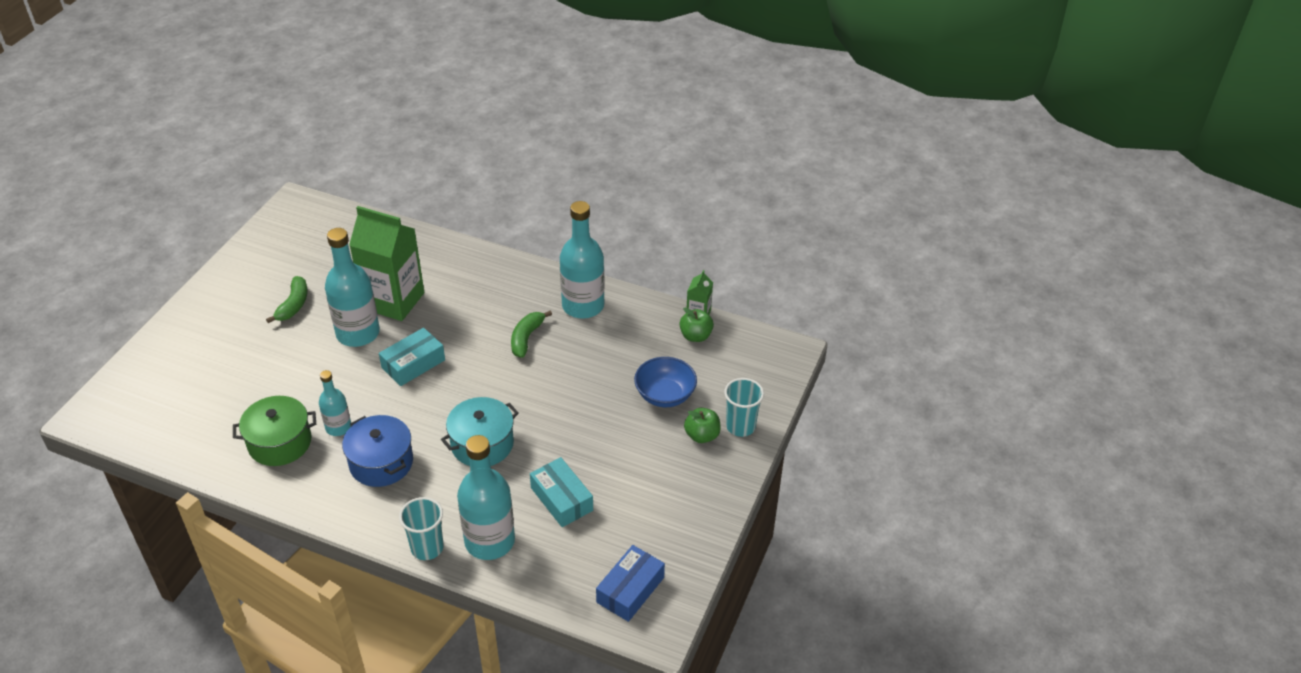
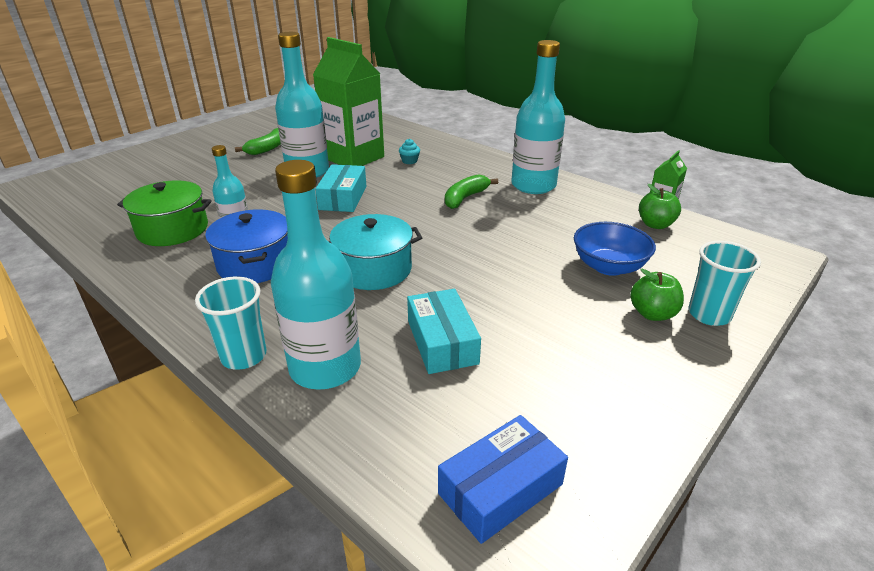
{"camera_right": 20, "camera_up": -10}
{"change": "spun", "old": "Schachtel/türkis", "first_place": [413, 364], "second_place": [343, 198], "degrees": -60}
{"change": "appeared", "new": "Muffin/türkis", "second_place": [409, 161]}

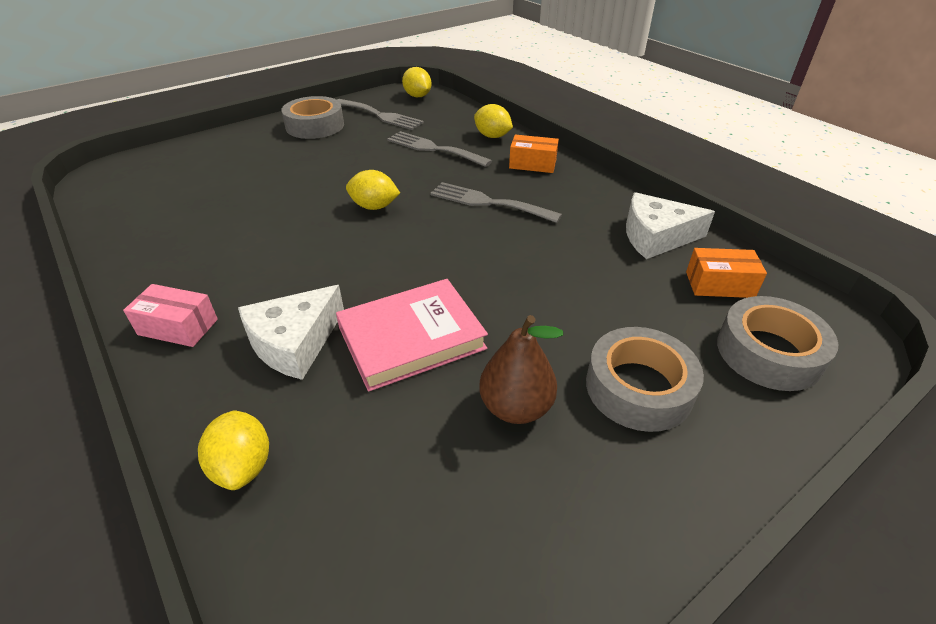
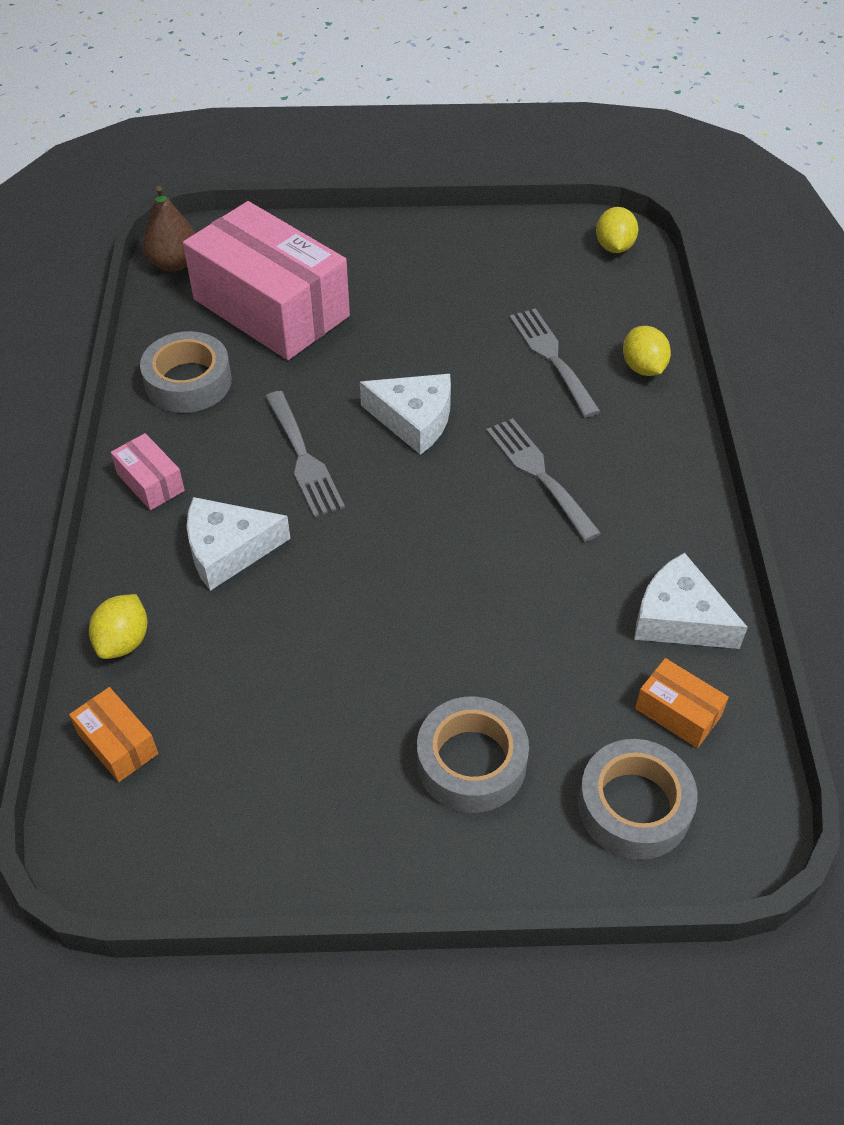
{"camera_right": 35, "camera_up": 10}
{"change": "relocated", "old": "Klebeband/grau", "first_place": [315, 126], "second_place": [188, 382]}
{"change": "relocated", "old": "Gabel/grau", "first_place": [380, 115], "second_place": [303, 458]}
{"change": "relocated", "old": "Schachtel/orange", "first_place": [532, 164], "second_place": [118, 743]}
{"change": "exchanged", "old": "Zitrone/gelb", "new": "Käse/weiß", "first_place": [374, 207], "second_place": [414, 419]}
{"change": "missing", "old": "Buch/rosa", "first_place": [411, 338]}
{"change": "relocated", "old": "Birne/braun", "first_place": [516, 407], "second_place": [174, 263]}
{"change": "appeared", "new": "Schachtel/rosa", "second_place": [271, 308]}

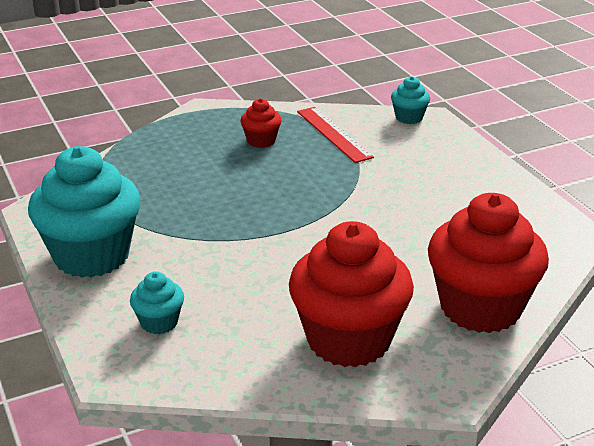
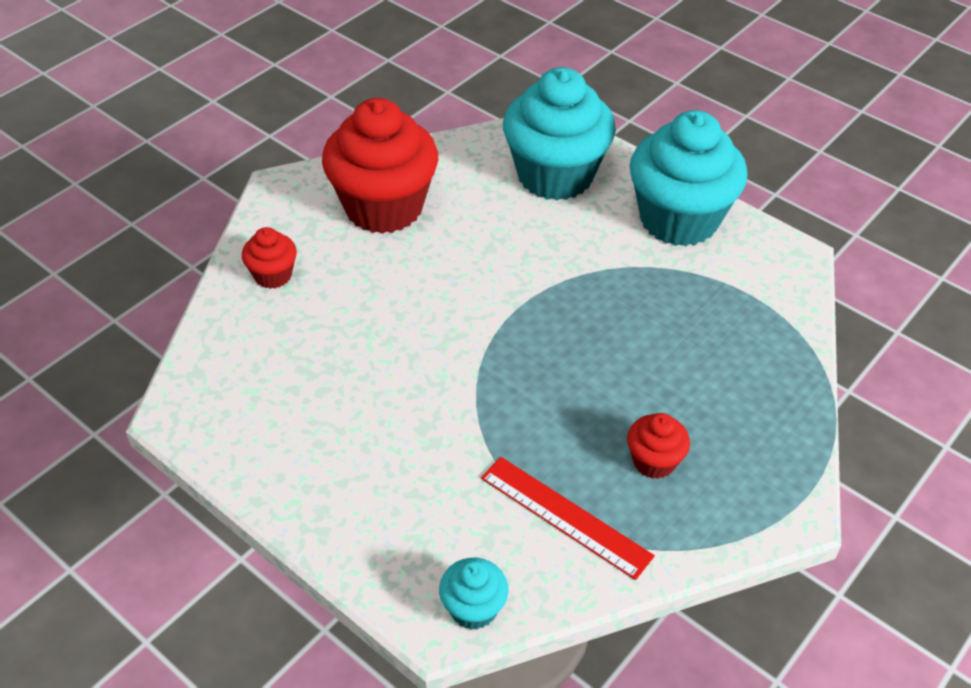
{"camera_right": 155, "camera_up": 15}
{"change": "size", "old": "Muffin/rot", "first_place": [480, 307], "second_place": [273, 275], "factor": 0.45}
{"change": "size", "old": "Muffin/türkis", "first_place": [159, 322], "second_place": [555, 175], "factor": 2.21}

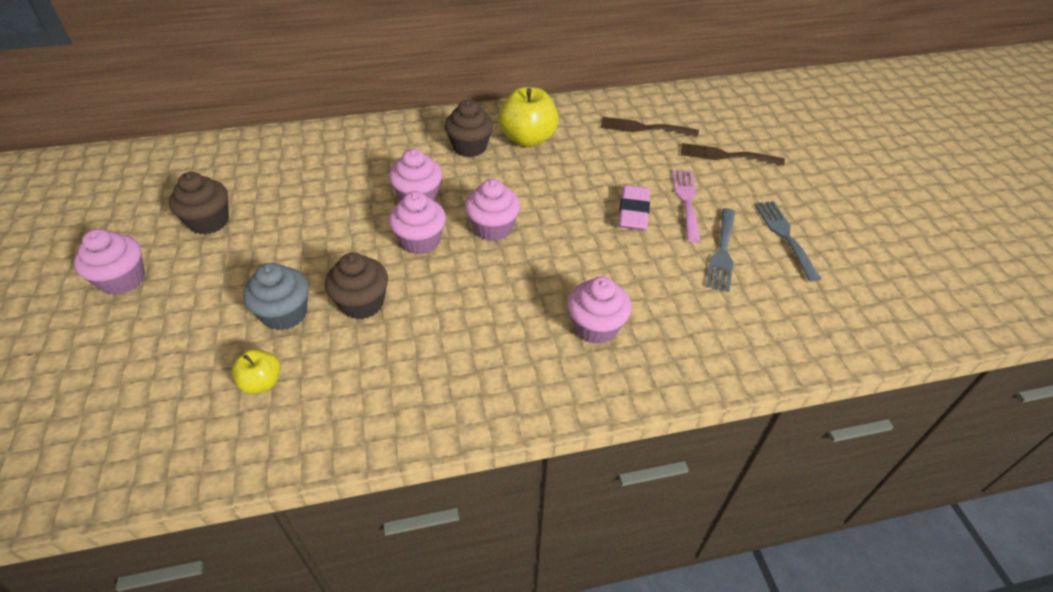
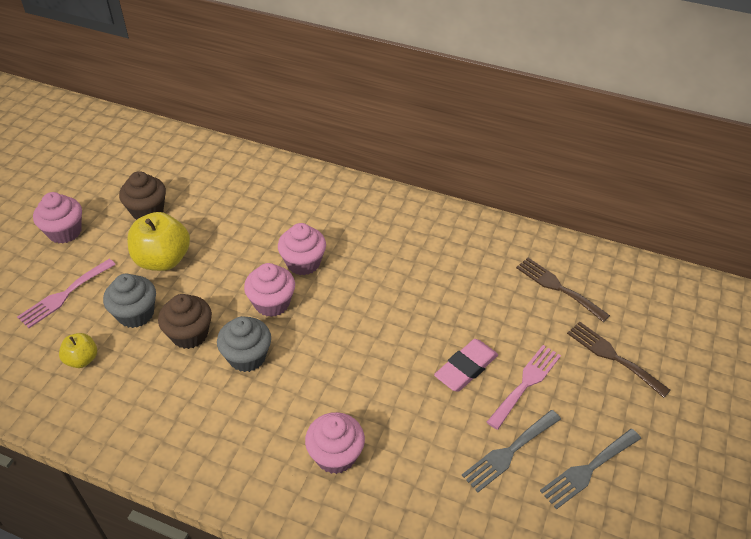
{"camera_right": 35, "camera_up": 0}
{"change": "relocated", "old": "Apfel/gelb", "first_place": [528, 139], "second_place": [163, 260]}
{"change": "missing", "old": "Muffin/braun", "first_place": [470, 147]}
{"change": "missing", "old": "Muffin/rosa", "first_place": [493, 228]}
{"change": "spun", "old": "Gabel/grau", "first_place": [784, 235], "second_place": [588, 470], "degrees": -150}
{"change": "appeared", "new": "Gabel/rosa", "second_place": [64, 295]}
{"change": "appeared", "new": "Muffin/grau", "second_place": [247, 357]}

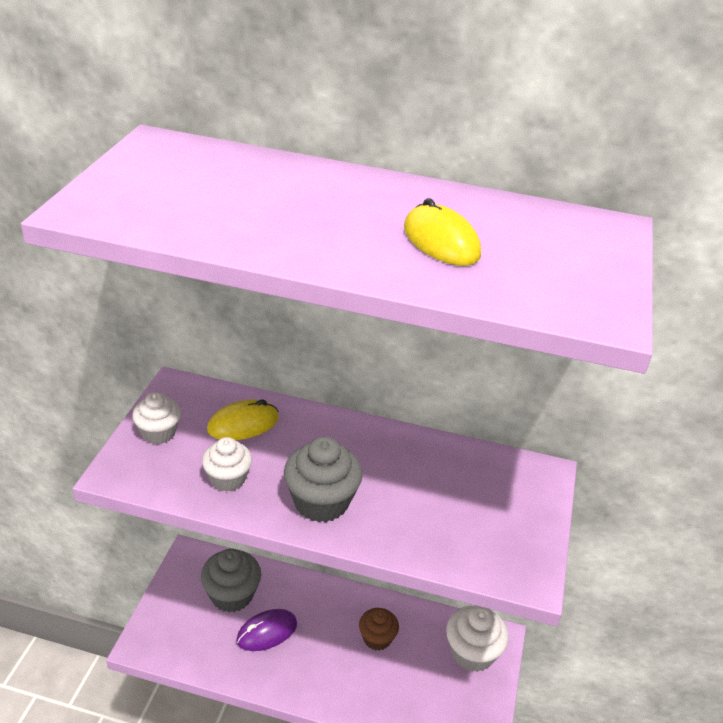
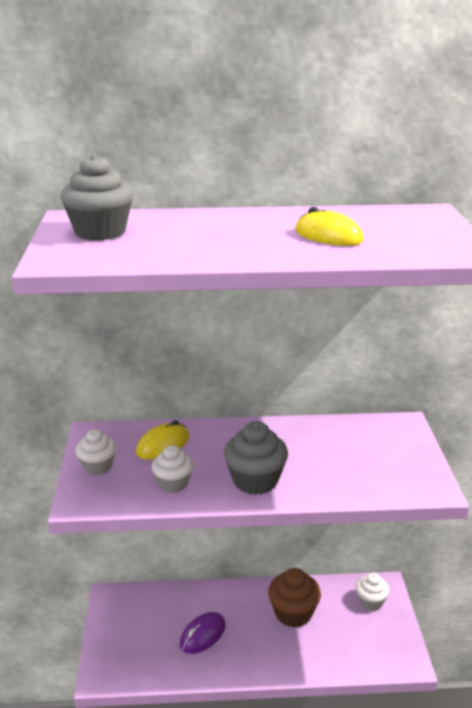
{"camera_right": -15, "camera_up": -10}
{"change": "relocated", "old": "Muffin/grau", "first_place": [231, 595], "second_place": [100, 232]}
{"change": "size", "old": "Muffin/weiß", "first_place": [472, 653], "second_place": [370, 601], "factor": 0.65}
{"change": "size", "old": "Muffin/braun", "first_place": [377, 638], "second_place": [293, 613], "factor": 1.53}

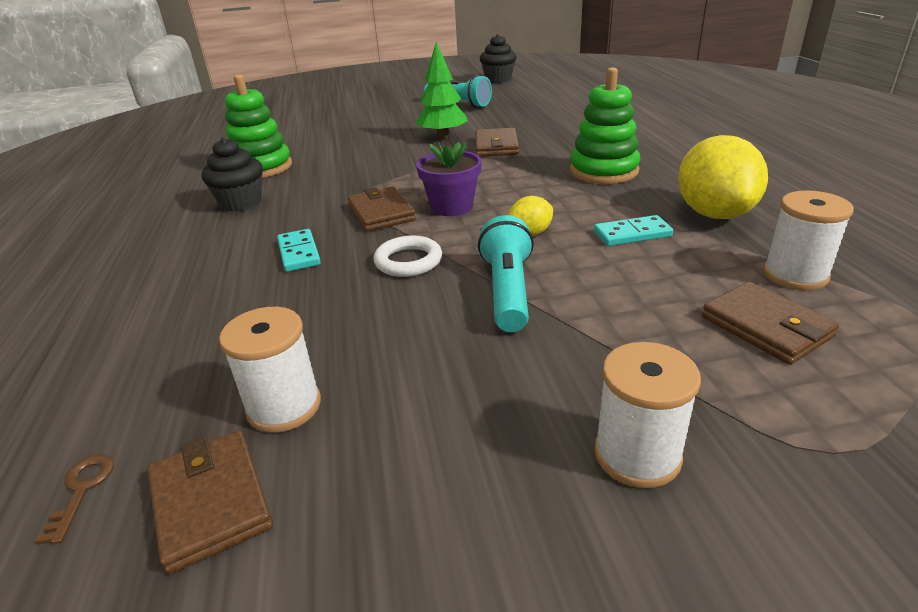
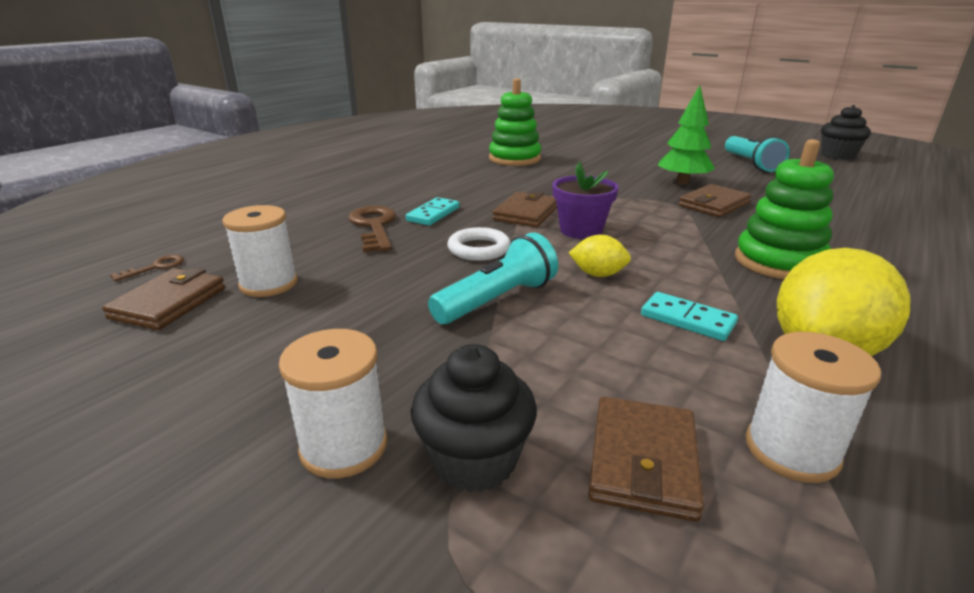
{"camera_right": 45, "camera_up": -5}
{"change": "relocated", "old": "Muffin/schwarz", "first_place": [241, 203], "second_place": [474, 460]}
{"change": "appeared", "new": "Schlüssel/braun", "second_place": [374, 226]}

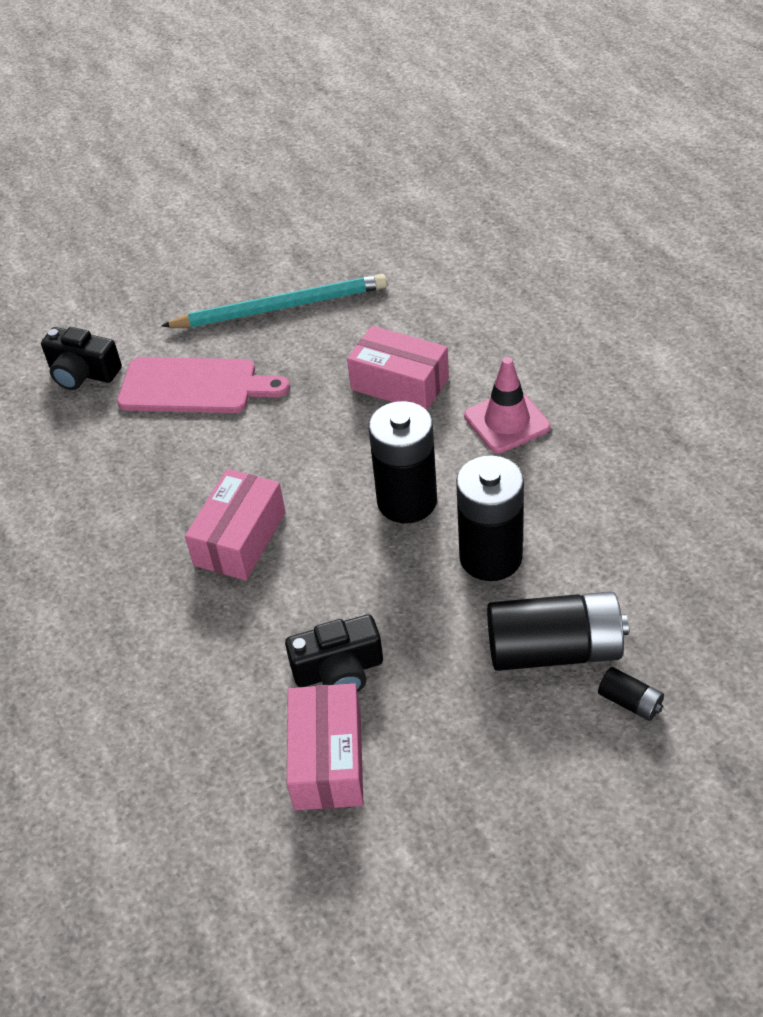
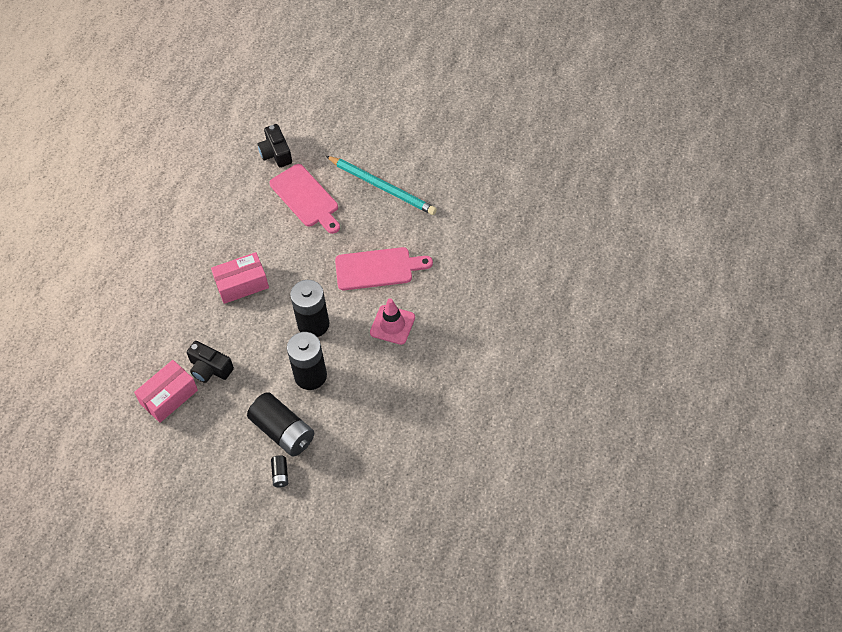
{"camera_right": 45, "camera_up": 10}
{"change": "exchanged", "old": "Schachtel/rosa", "new": "Schneidebrett/rosa", "first_place": [399, 384], "second_place": [378, 269]}

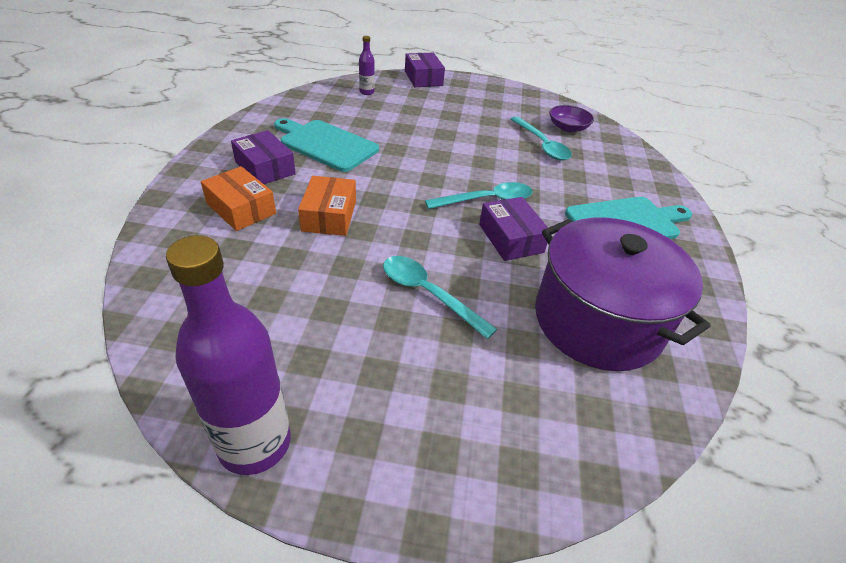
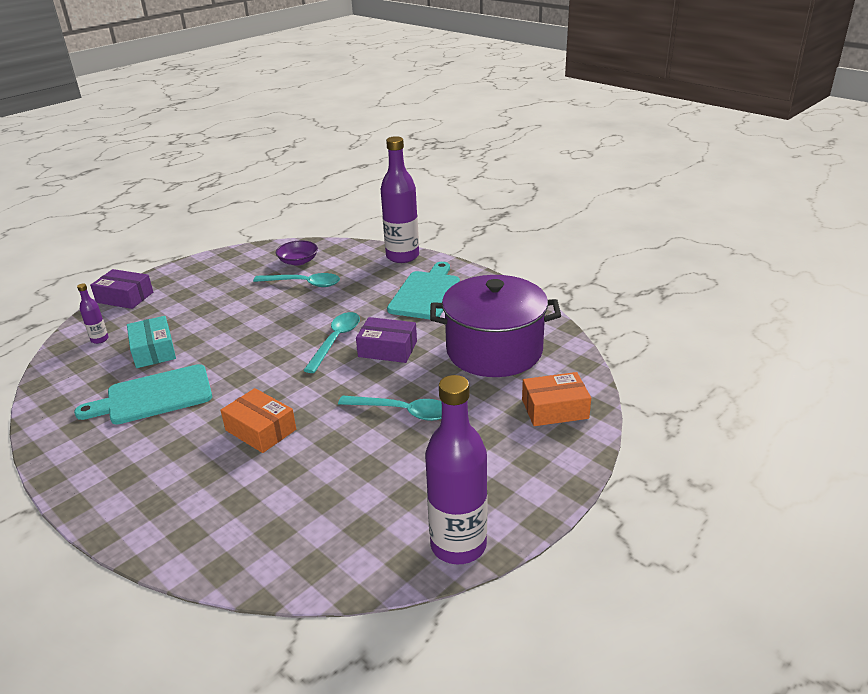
{"camera_right": -50, "camera_up": -10}
{"change": "missing", "old": "Schachtel/lila", "first_place": [265, 168]}
{"change": "relocated", "old": "Schachtel/orange", "first_place": [241, 208], "second_place": [555, 409]}
{"change": "spun", "old": "Löffel/türkis", "first_place": [428, 294], "second_place": [402, 412], "degrees": -150}
{"change": "appeared", "new": "Flasche/lila", "second_place": [402, 256]}
{"change": "appeared", "new": "Schachtel/türkis", "second_place": [153, 351]}

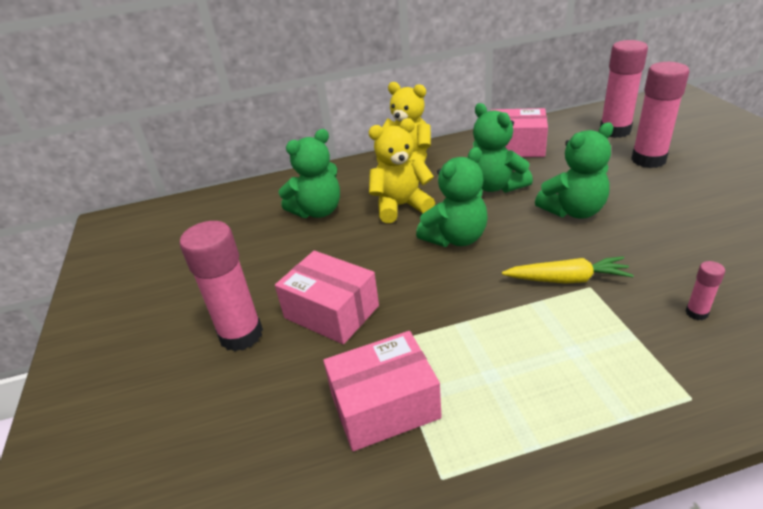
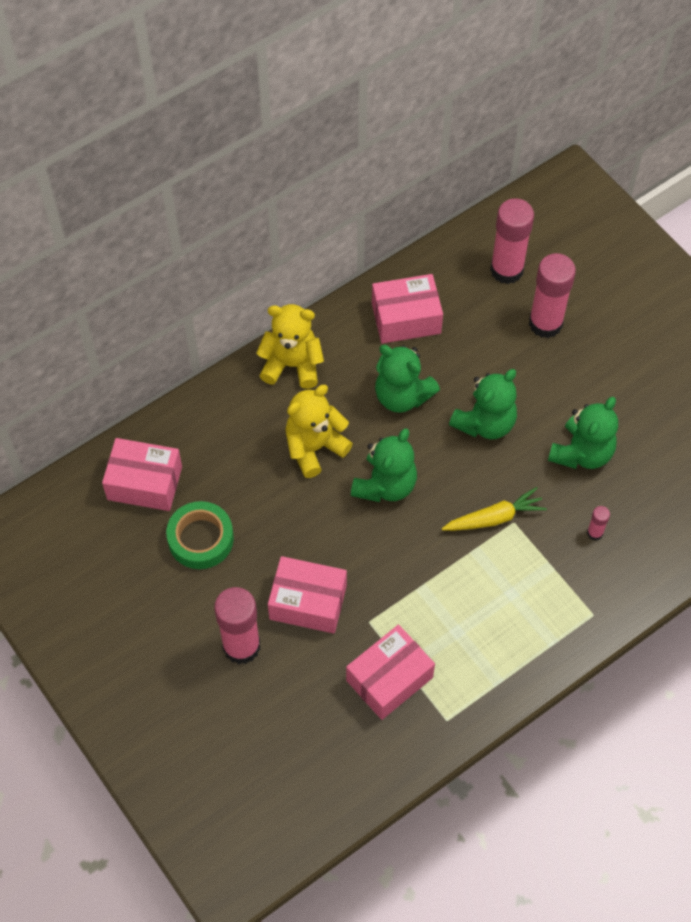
{"camera_right": -25, "camera_up": 25}
{"change": "relocated", "old": "Teddybär/grün", "first_place": [317, 211], "second_place": [581, 453]}
{"change": "appeared", "new": "Schachtel/rosa", "second_place": [144, 483]}
{"change": "appeared", "new": "Klebeband/grün", "second_place": [200, 539]}

